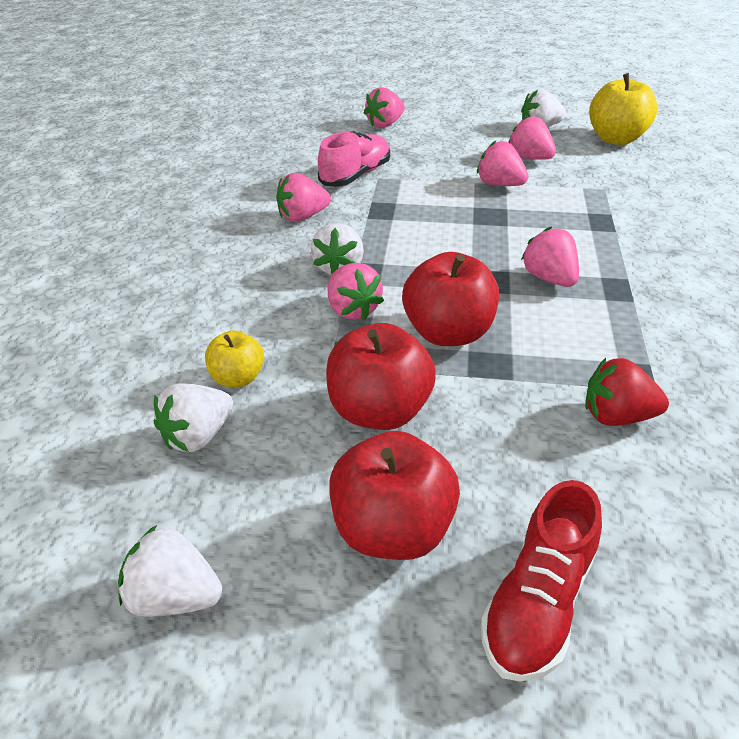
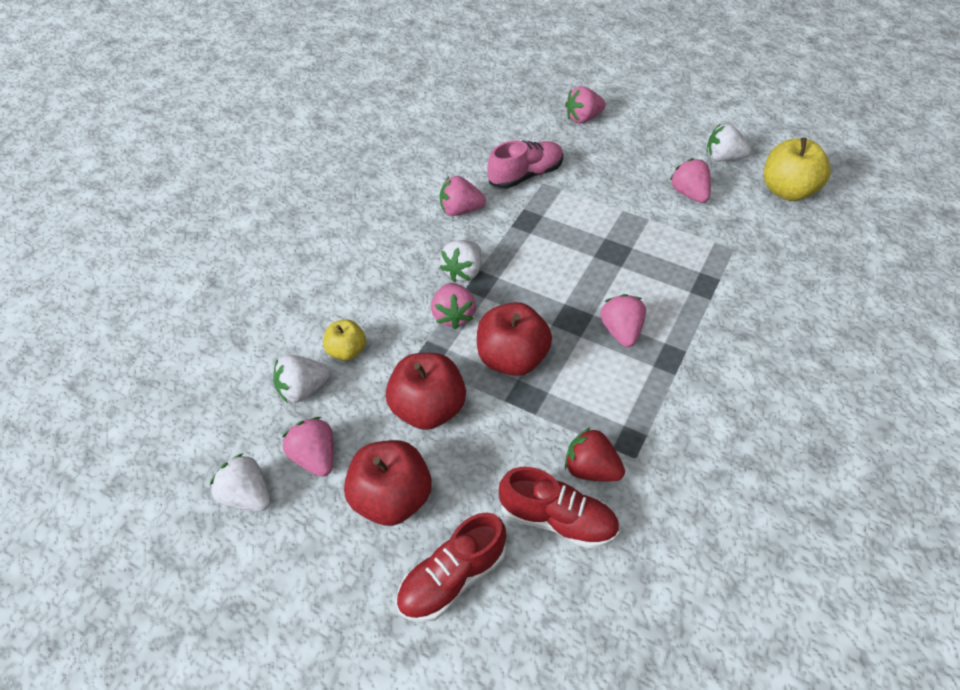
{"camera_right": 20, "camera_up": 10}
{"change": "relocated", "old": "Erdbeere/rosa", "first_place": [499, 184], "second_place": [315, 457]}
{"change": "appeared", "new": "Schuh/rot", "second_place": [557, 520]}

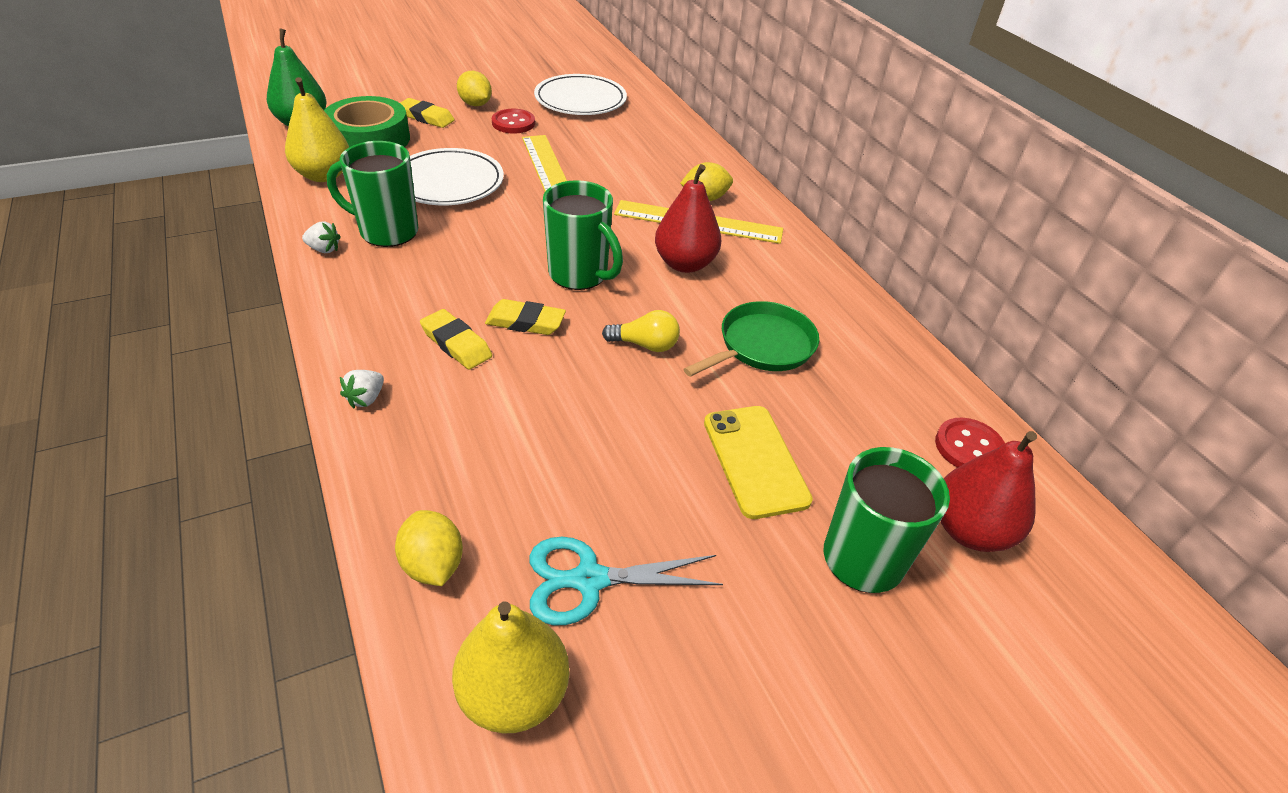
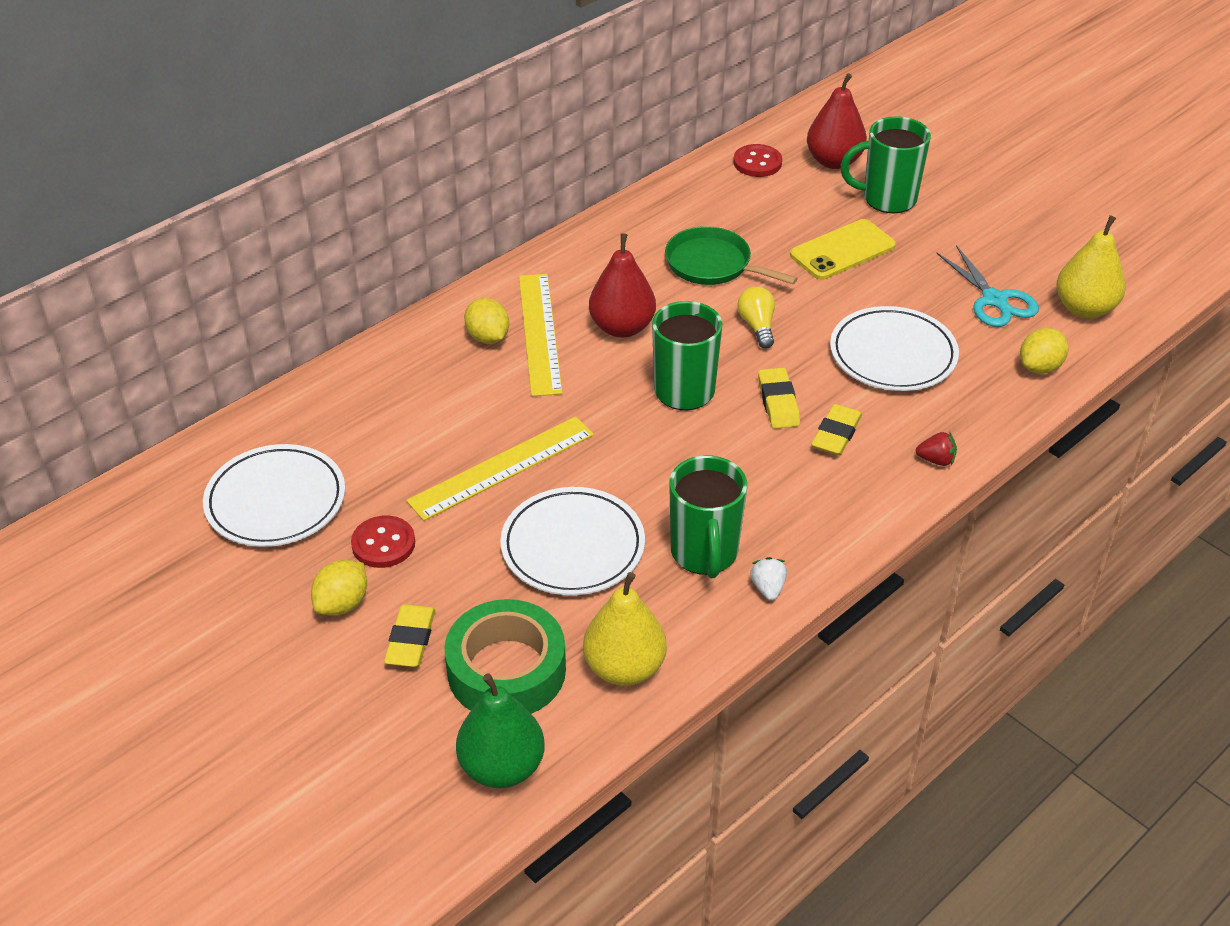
{"camera_right": -105, "camera_up": 0}
{"change": "colour", "old": "Erdbeere/weiß", "new": "Erdbeere/rot", "first_place": [366, 398], "second_place": [936, 460]}
{"change": "appeared", "new": "Teller/weiß", "second_place": [893, 354]}

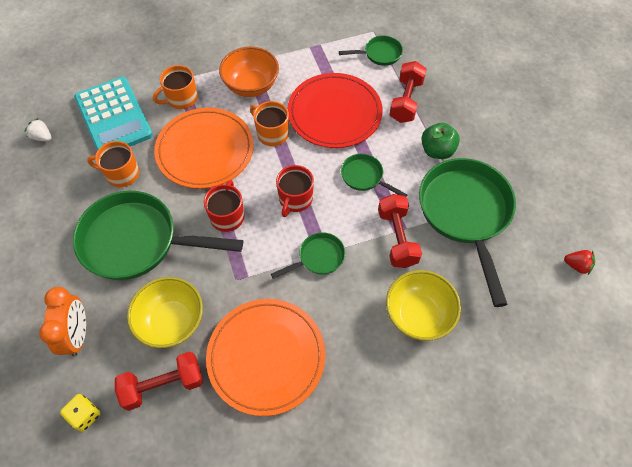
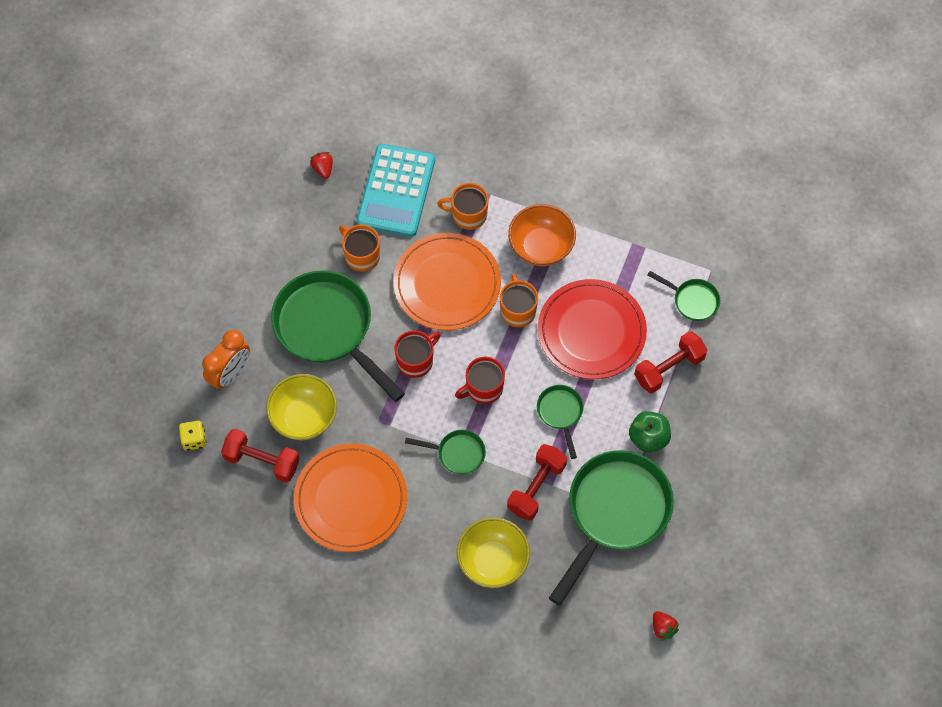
{"camera_right": 40, "camera_up": 5}
{"change": "colour", "old": "Erdbeere/weiß", "new": "Erdbeere/rot", "first_place": [42, 137], "second_place": [323, 169]}

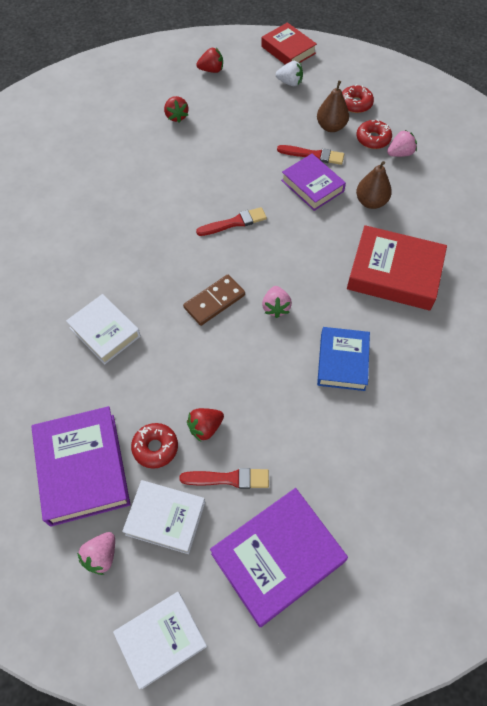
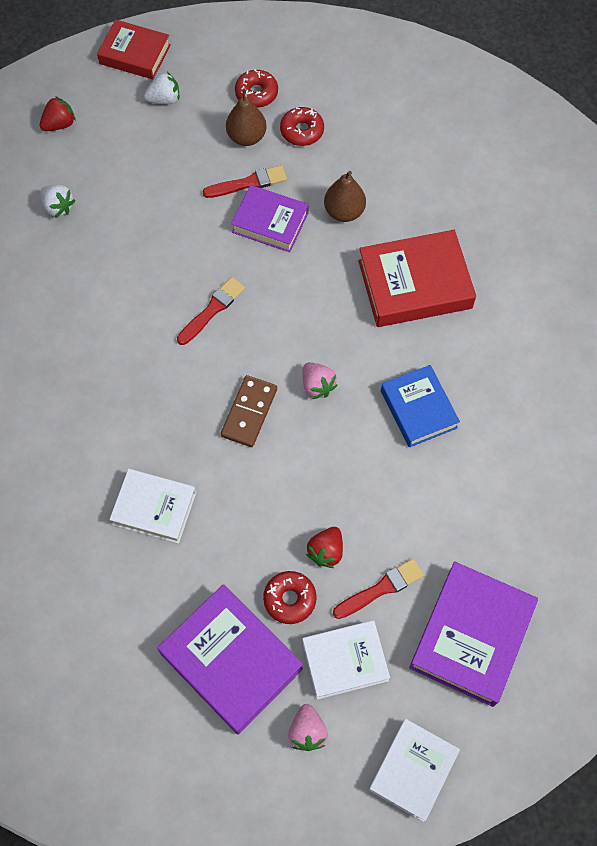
{"camera_right": -30, "camera_up": 5}
{"change": "colour", "old": "Erdbeere/rot", "new": "Erdbeere/weiß", "first_place": [176, 116], "second_place": [58, 207]}
{"change": "missing", "old": "Erdbeere/rosa", "first_place": [400, 153]}

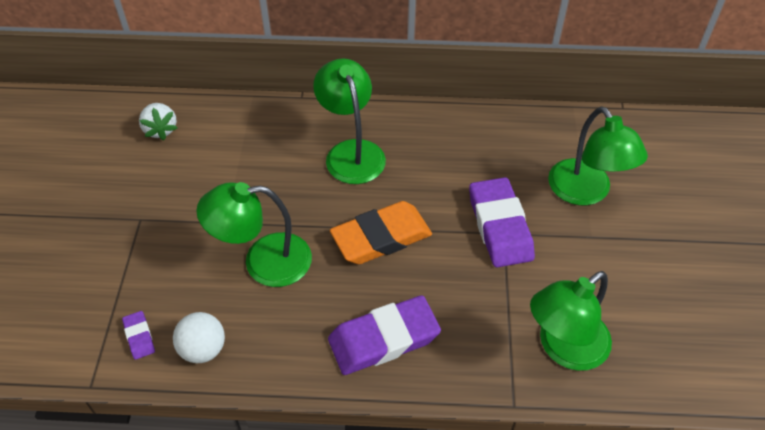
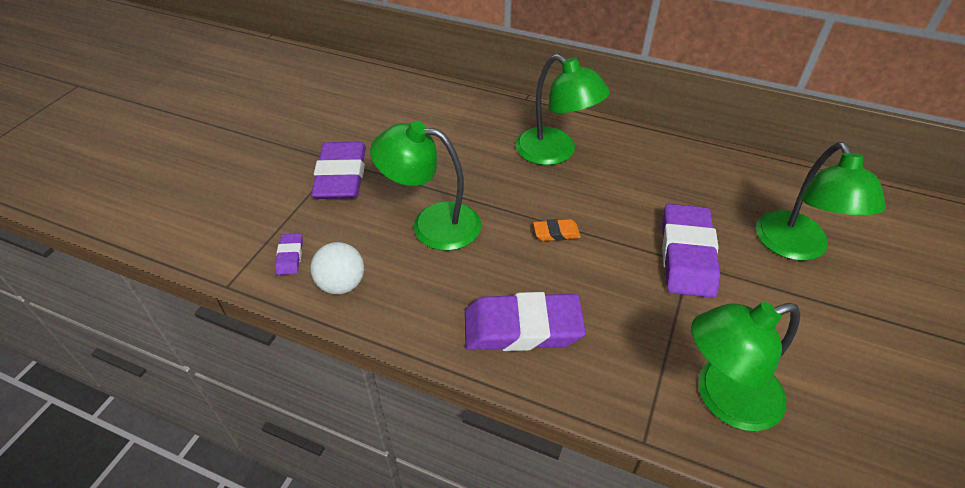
{"camera_right": 20, "camera_up": -5}
{"change": "spun", "old": "Lampe/grün", "first_place": [351, 152], "second_place": [555, 153], "degrees": 135}
{"change": "missing", "old": "Erdbeere/weiß", "first_place": [160, 130]}
{"change": "size", "old": "Radiergummi/orange", "first_place": [381, 237], "second_place": [556, 233], "factor": 0.45}
{"change": "appeared", "new": "Radiergummi/lila", "second_place": [341, 176]}

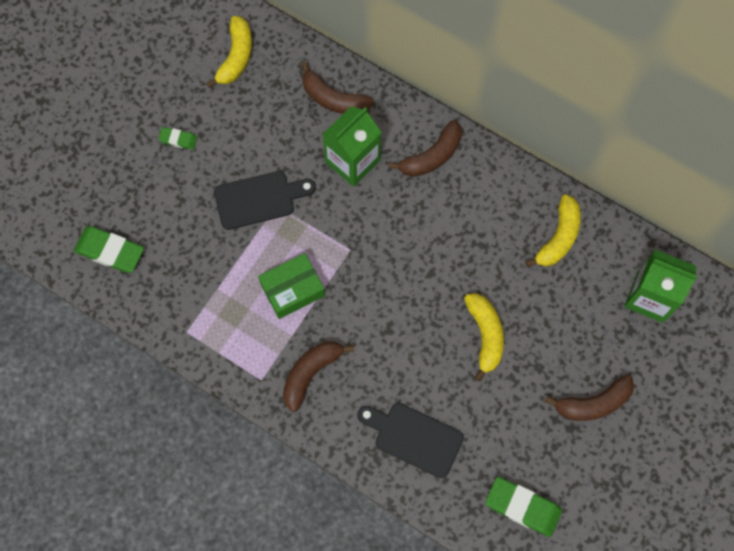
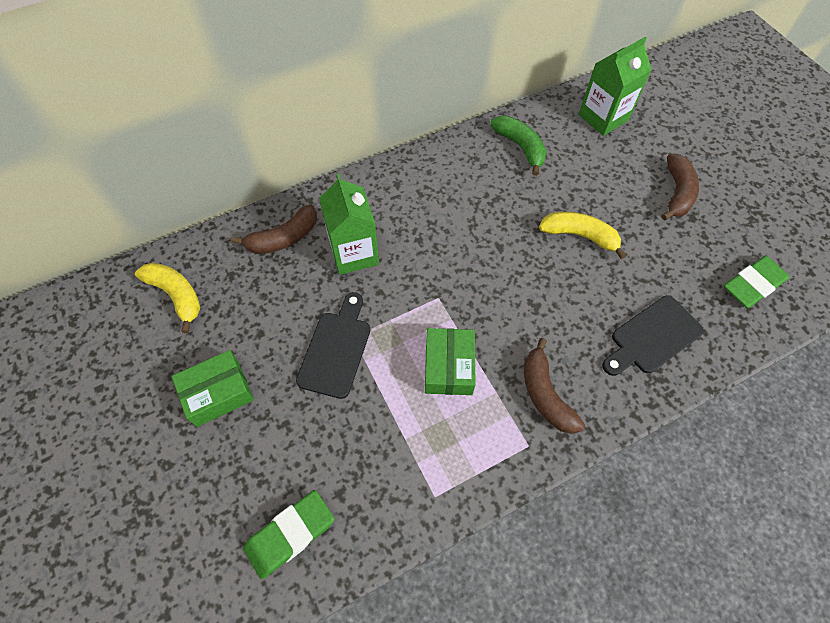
{"camera_right": -60, "camera_up": -10}
{"change": "missing", "old": "Banane/braun", "first_place": [432, 156]}
{"change": "exchanged", "old": "Radiergummi/grün", "new": "Schachtel/grün", "first_place": [178, 139], "second_place": [218, 393]}
{"change": "colour", "old": "Banane/gelb", "new": "Banane/grün", "first_place": [558, 237], "second_place": [520, 147]}

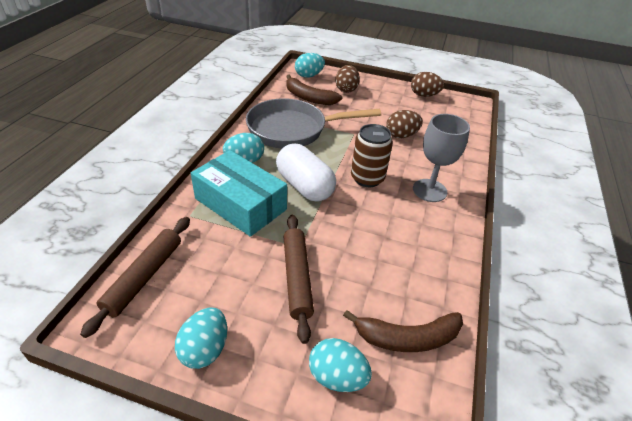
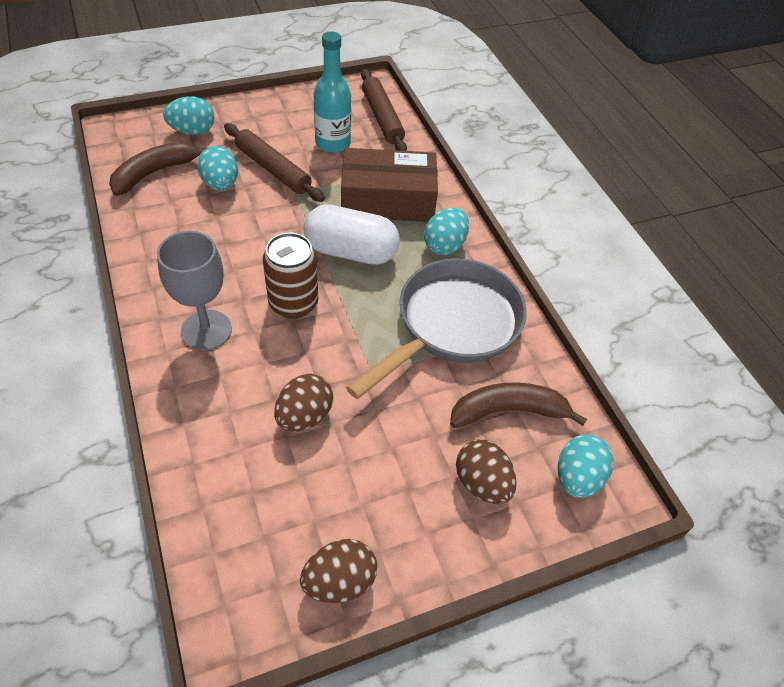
{"camera_right": 140, "camera_up": 10}
{"change": "colour", "old": "Schachtel/türkis", "new": "Schachtel/braun", "first_place": [240, 204], "second_place": [387, 200]}
{"change": "relocated", "old": "Ei/türkis", "first_place": [205, 349], "second_place": [220, 184]}
{"change": "appeared", "new": "Flasche/türkis", "second_place": [333, 143]}

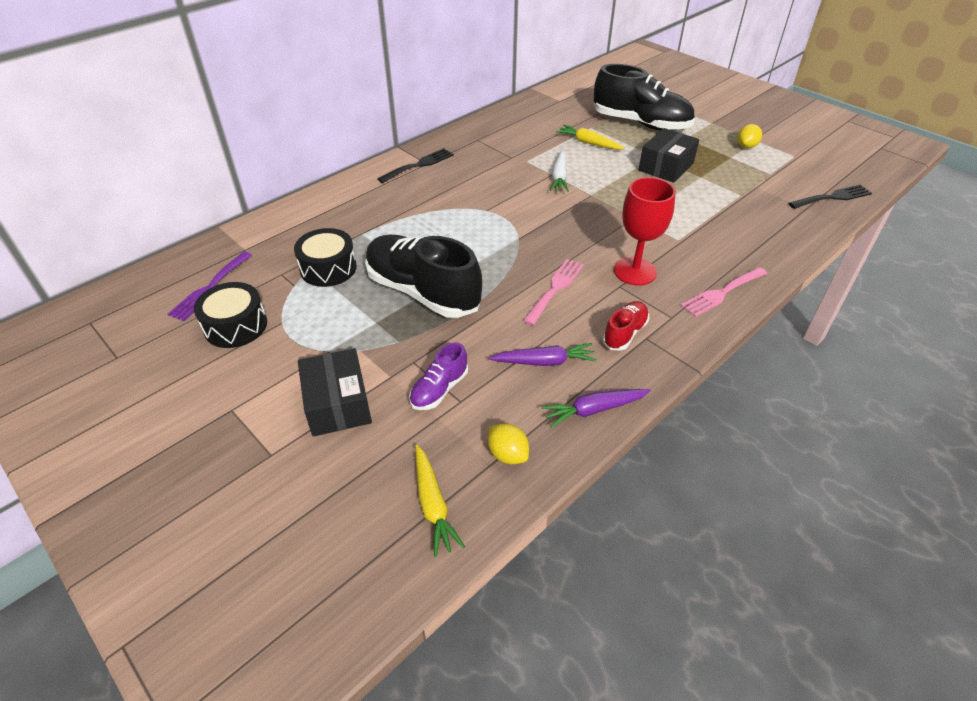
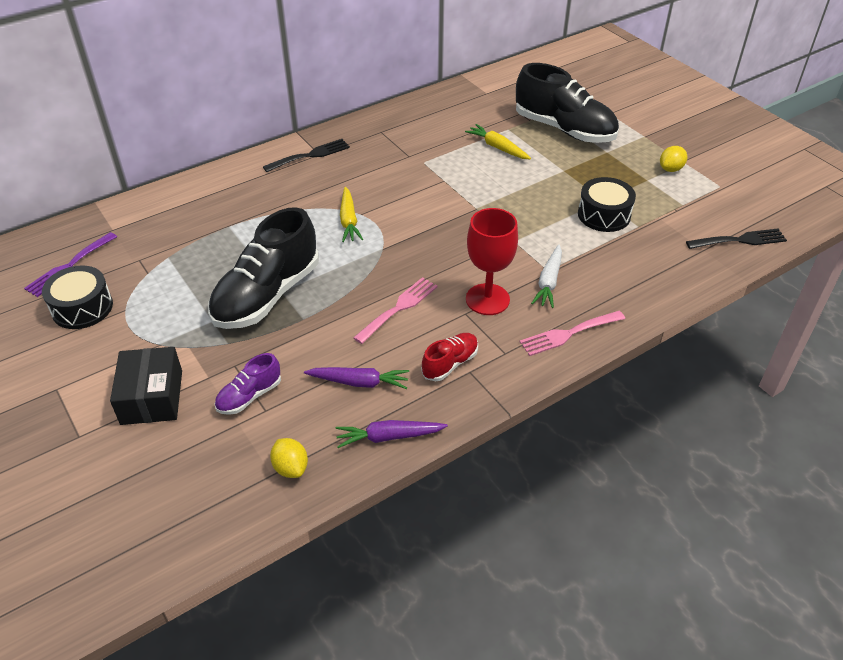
{"camera_right": 10, "camera_up": 0}
{"change": "missing", "old": "Schachtel/schwarz", "first_place": [666, 167]}
{"change": "relocated", "old": "Karotte/weiß", "first_place": [559, 177], "second_place": [548, 282]}
{"change": "relocated", "old": "Trommel/schwarz", "first_place": [328, 268], "second_place": [604, 215]}
{"change": "spun", "old": "Schuh/schwarz", "first_place": [422, 292], "second_place": [267, 295], "degrees": -105}
{"change": "relocated", "old": "Karotte/gelb", "first_place": [433, 504], "second_place": [349, 221]}

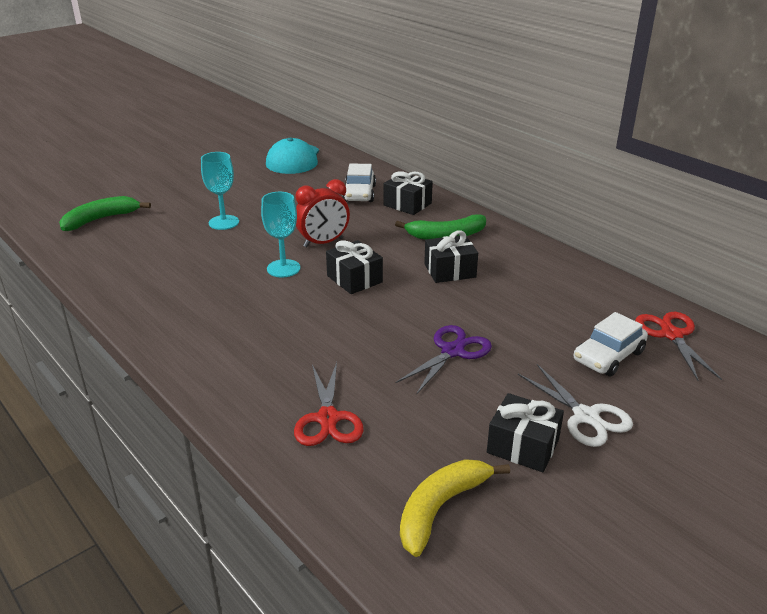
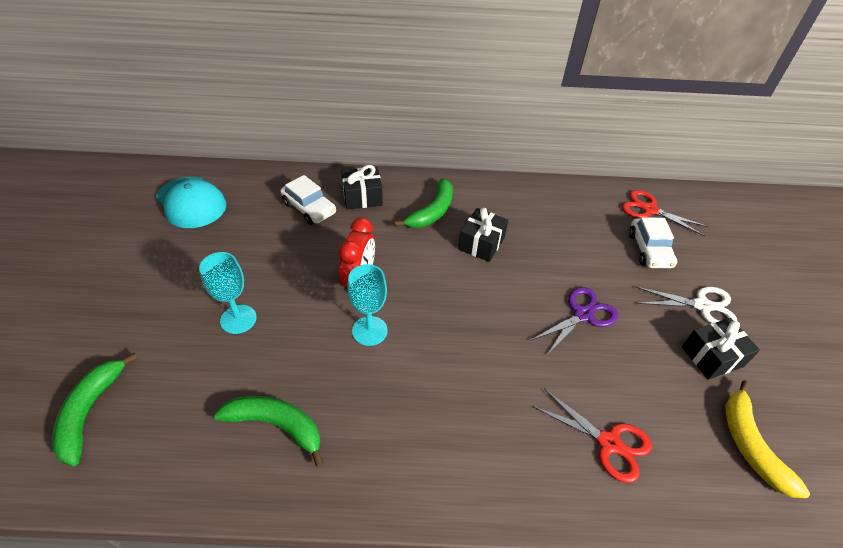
{"camera_right": -50, "camera_up": 15}
{"change": "missing", "old": "Geschenk/schwarz", "first_place": [354, 279]}
{"change": "spun", "old": "Schere/lila", "first_place": [452, 351], "second_place": [583, 315], "degrees": 60}
{"change": "appeared", "new": "Banane/grün", "second_place": [276, 425]}

